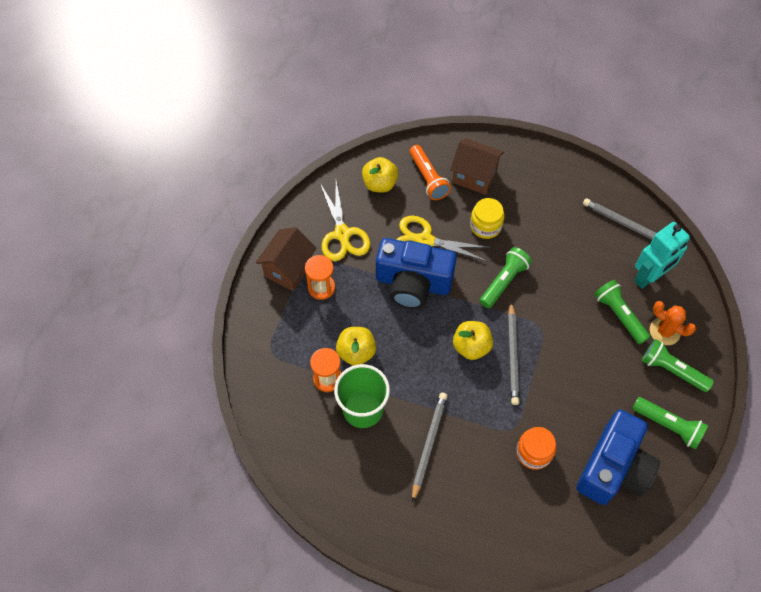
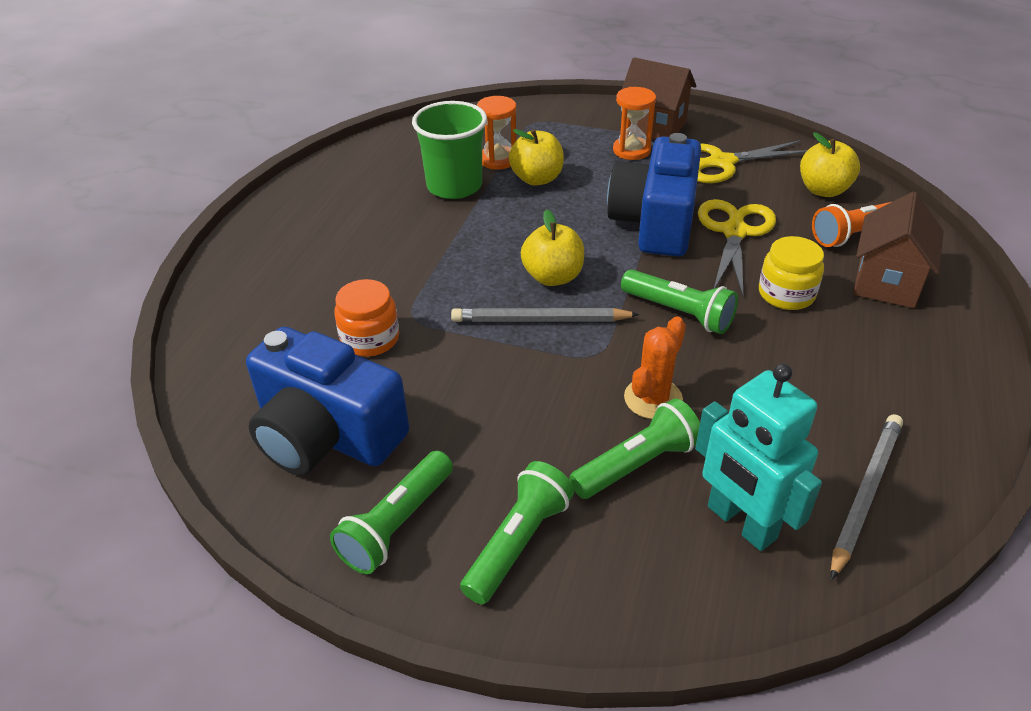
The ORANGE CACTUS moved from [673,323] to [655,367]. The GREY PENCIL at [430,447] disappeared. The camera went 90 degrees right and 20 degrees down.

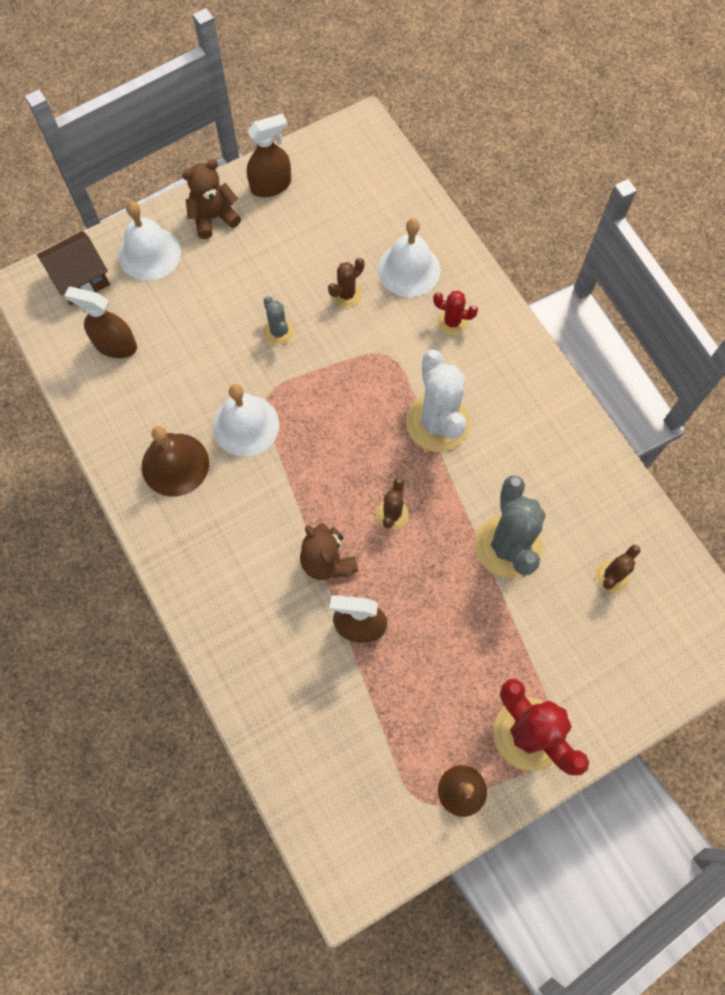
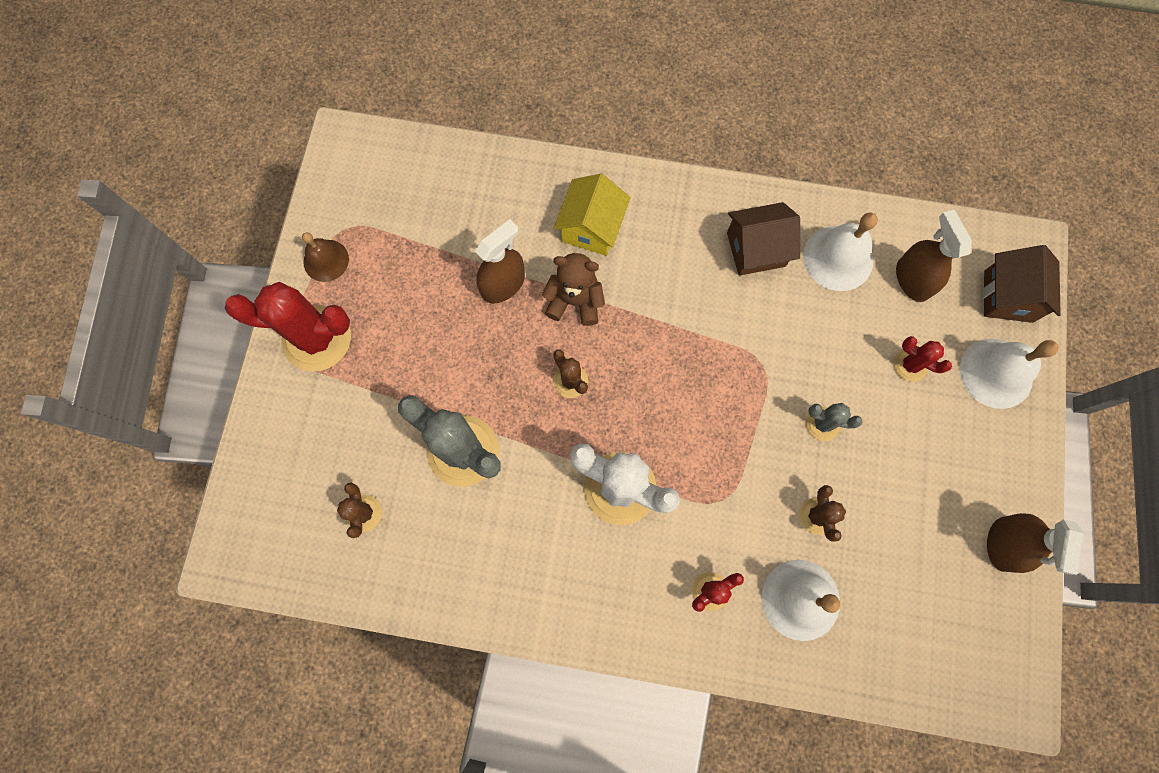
The BROWN TEDDY BEAR at [211,199] disappeared. The BROWN SPRAY BOTTLE at [100,322] turned 75 degrees counterclockwise. The WHITE BELL moved from [246,420] to [840,252]. The BROWN BELL at [175,461] was replaced by the BROWN HOUSE at [763,239]. The YELLOW HOUSE at [592,215] appeared. The RED CACTUS at [922,359] appeared. The camera went 130 degrees right and 5 degrees up.

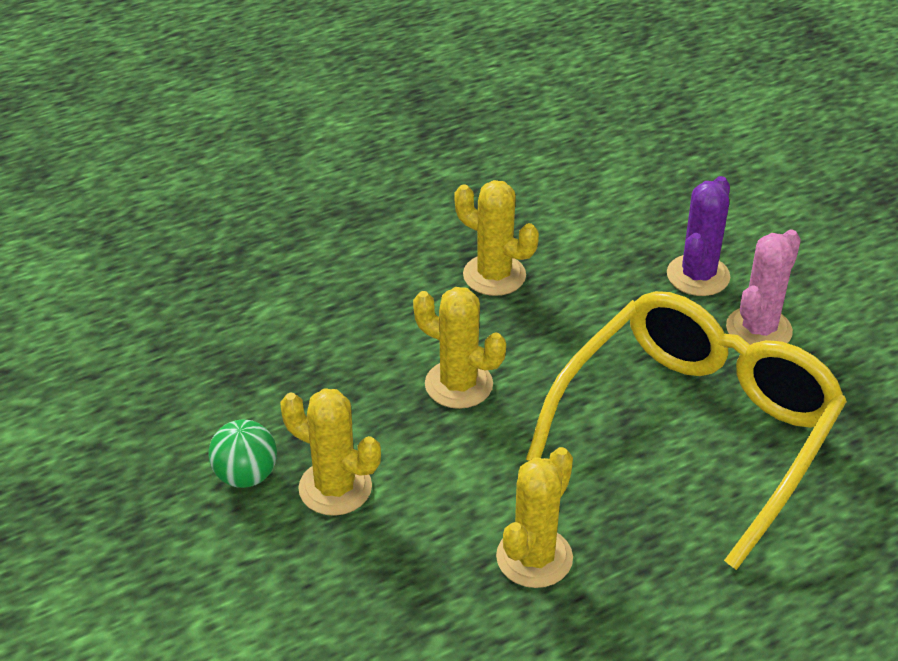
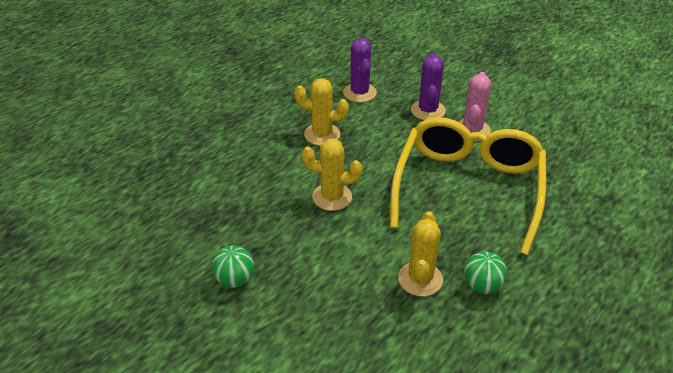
The YELLOW CACTUS at [330,452] disappeared. The PURPLE CACTUS at [360,70] appeared. The GREEN BALL at [485,272] appeared. The camera went 20 degrees left and 0 degrees up.

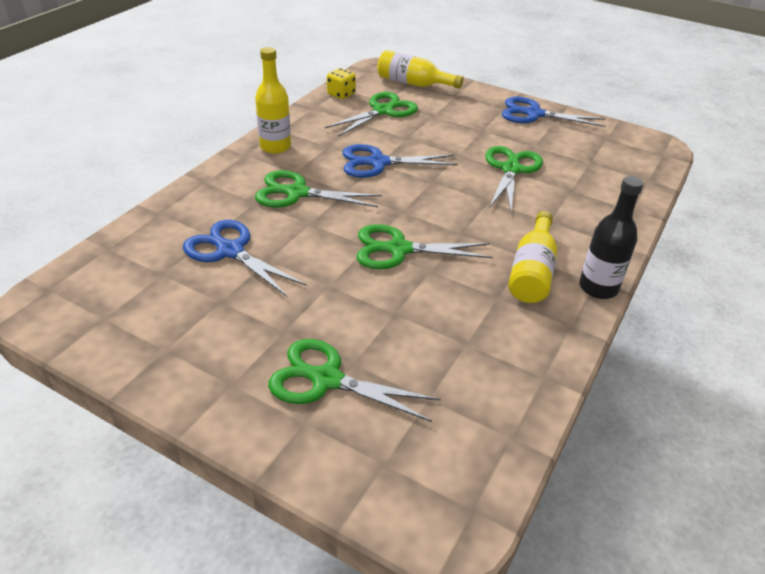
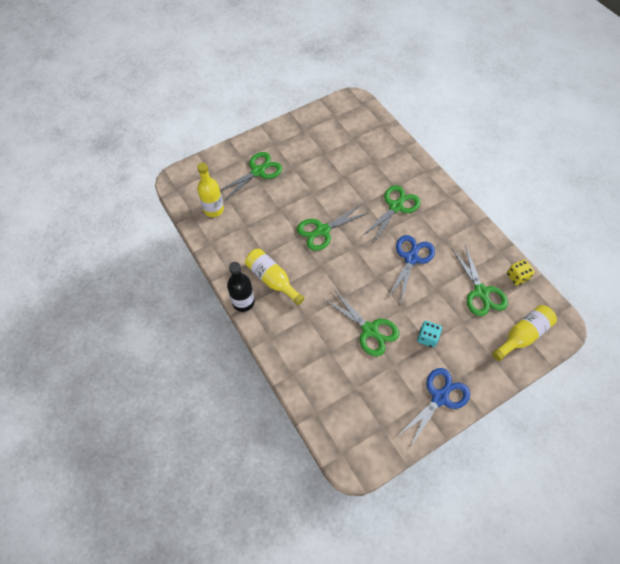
The YELLOW BOTTLE moved from [273,100] to [210,190]. The BLUE SCISSORS at [244,258] disappeared. The GREEN SCISSORS at [425,246] turned 150 degrees counterclockwise. The TURQUOISE DICE at [429,334] appeared. The camera went 120 degrees right and 20 degrees up.

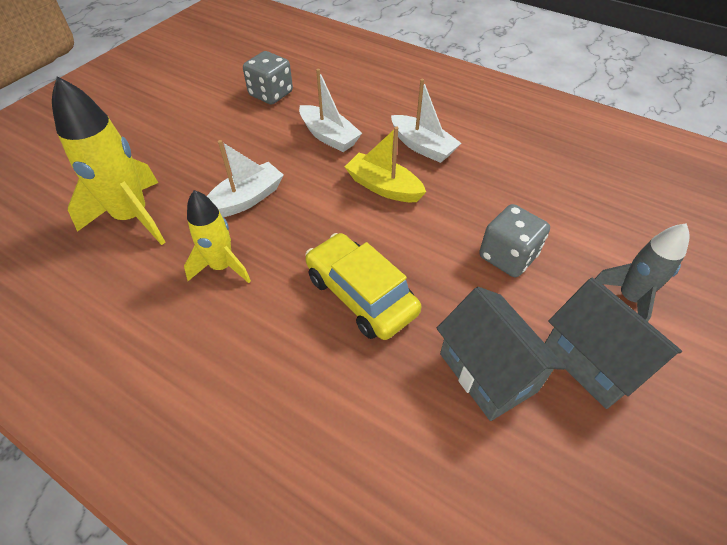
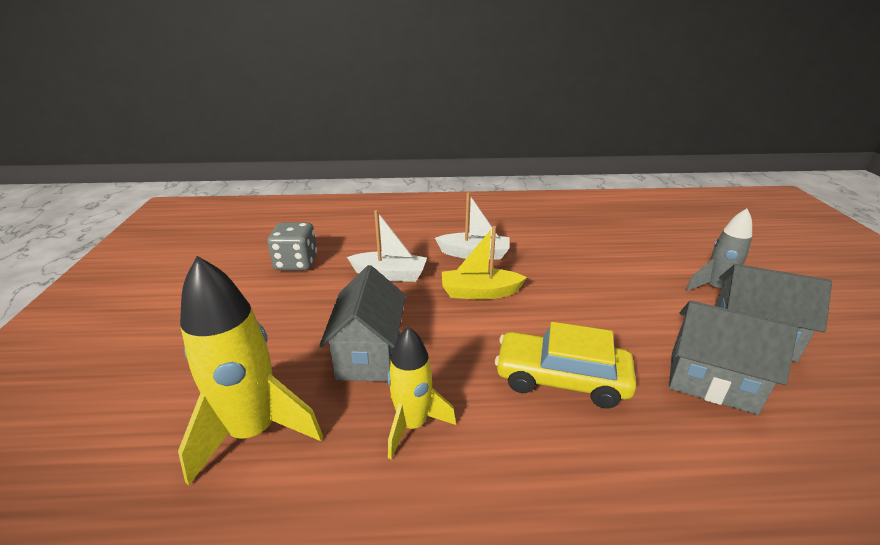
The WHITE BOAT at [245,178] was replaced by the GREY HOUSE at [362,323]. The GREY DICE at [514,240] disappeared. The camera went 35 degrees left and 20 degrees down.

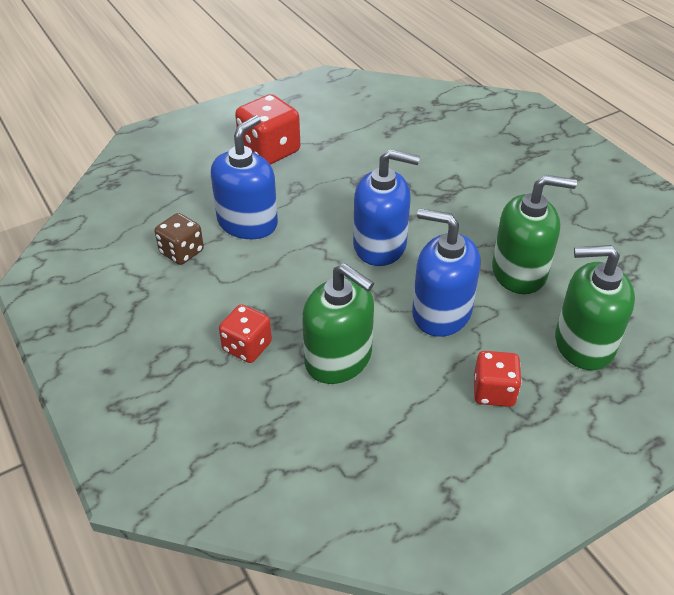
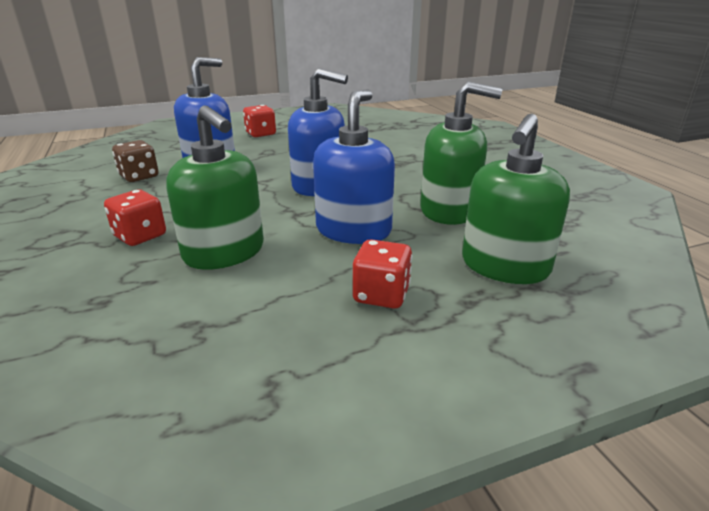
The RED DICE at [267,129] changed to 0.63 times the size. The BLUE SOAP DISPENSER at [446,272] turned 75 degrees clockwise. The GREEN SOAP DISPENSER at [595,307] turned 75 degrees counterclockwise. The camera went 10 degrees right and 15 degrees down.

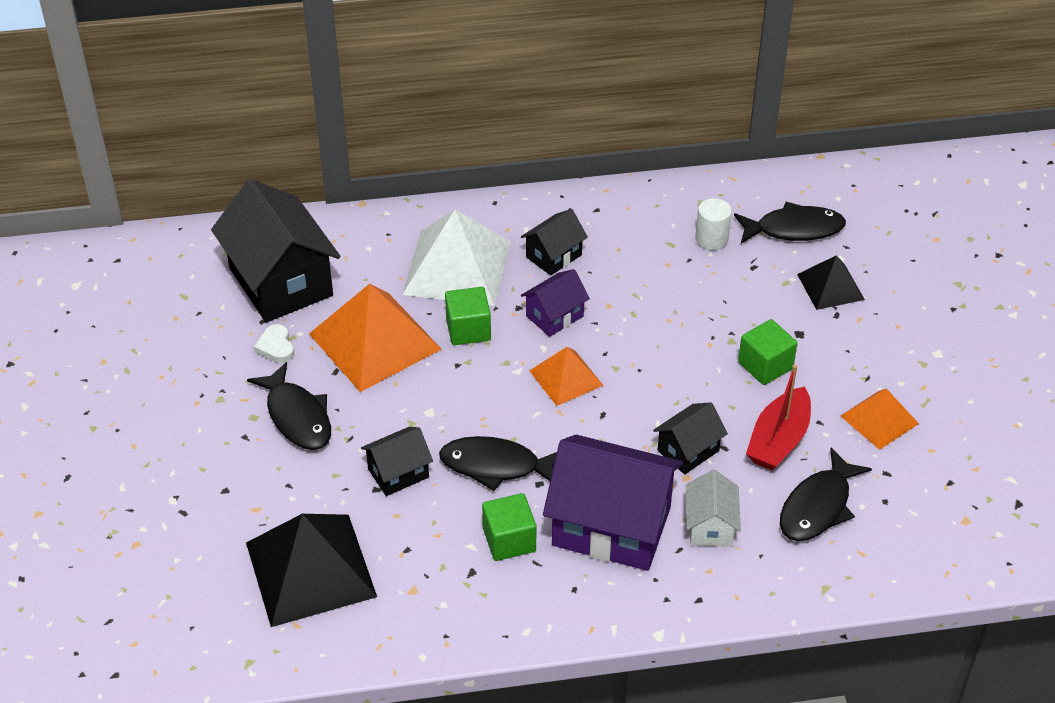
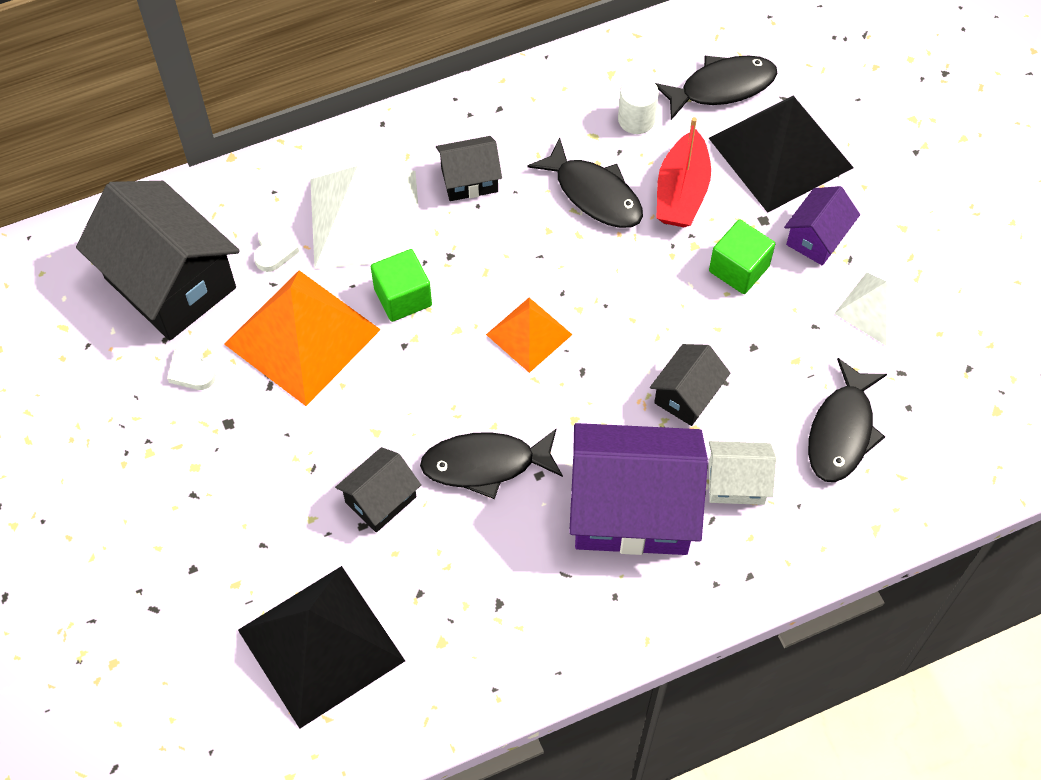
The BLACK HOUSE at [554,242] turned 45 degrees clockwise. The BLACK PYRAMID at [831,282] changed to 1.81 times the size. The PURPLE HOUSE moved from [555,303] to [822,226]. The BLACK FISH moved from [289,406] to [585,183]. The RED BOAT moved from [778,418] to [684,172]. The ORANGE PYRAMID at [880,419] became the WHITE PYRAMID at [876,309]. The WHITE HOUSE at [713,508] turned 75 degrees counterclockwise. The GREEN CUBE at [509,527] disappeared. The WHITE HEART at [276,247] appeared. The camera went 15 degrees left and 15 degrees up.

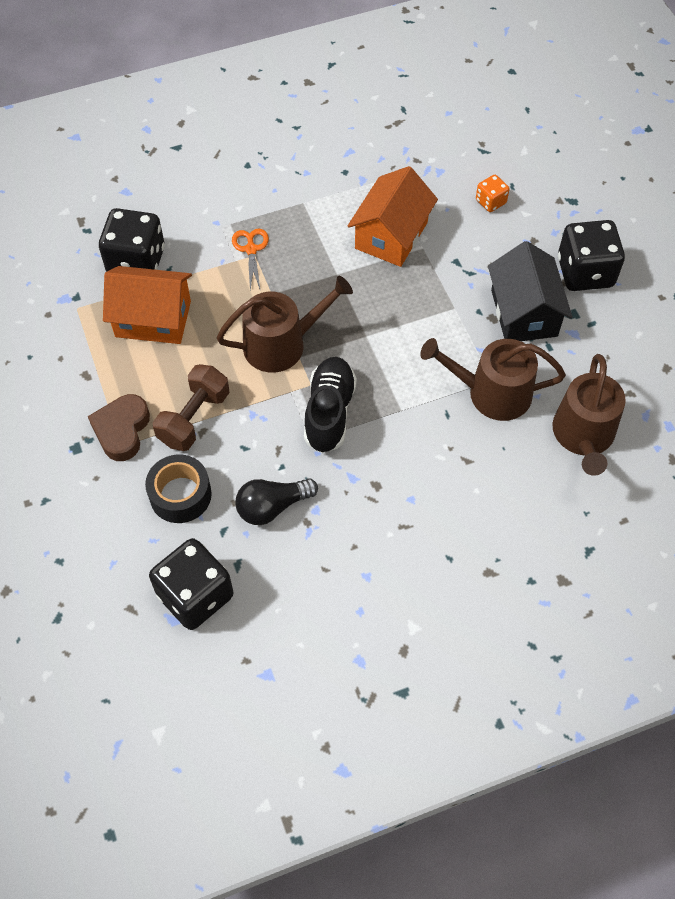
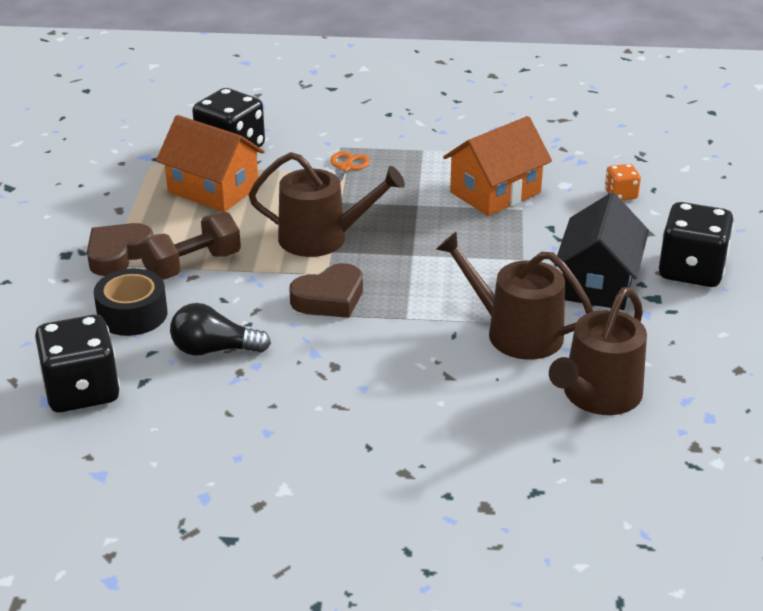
The BLACK SHOE at [330,405] was replaced by the BROWN HEART at [326,290]. The camera went 25 degrees right and 25 degrees down.

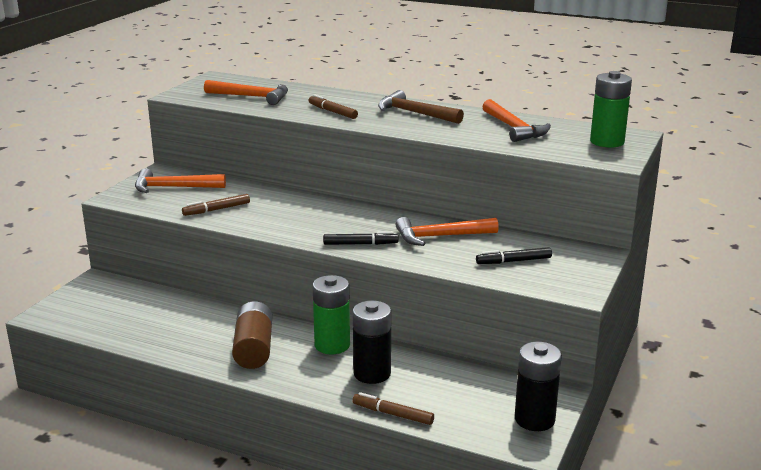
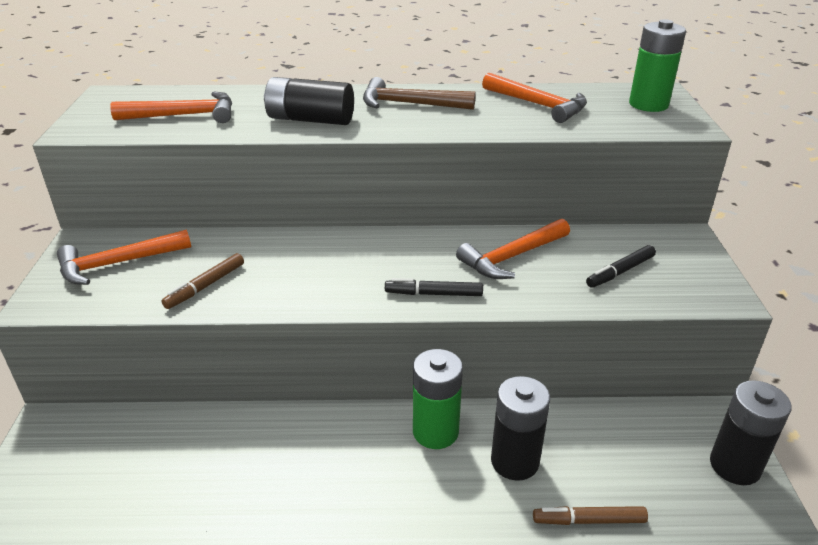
The BROWN MARKER at [333,106] was replaced by the BLACK BATTERY at [309,101]. The BLACK MARKER at [360,238] turned 150 degrees counterclockwise. The BROWN BATTERY at [252,335] disappeared. The camera went 25 degrees left and 10 degrees up.

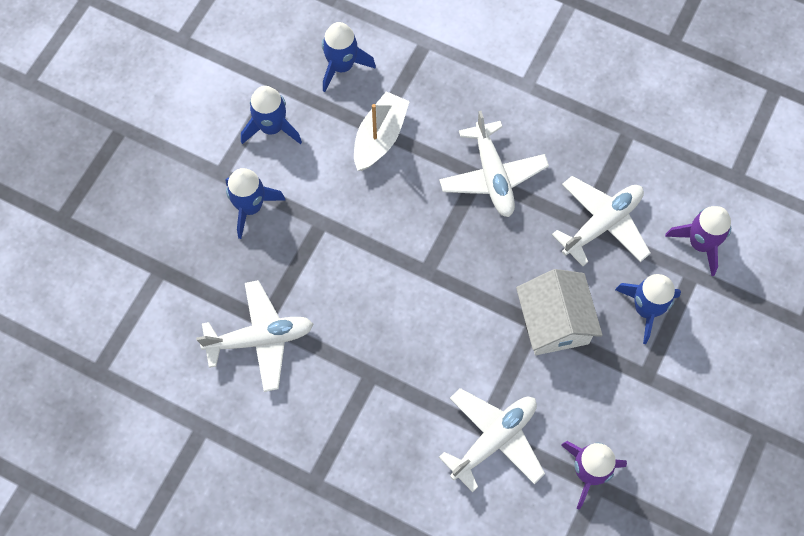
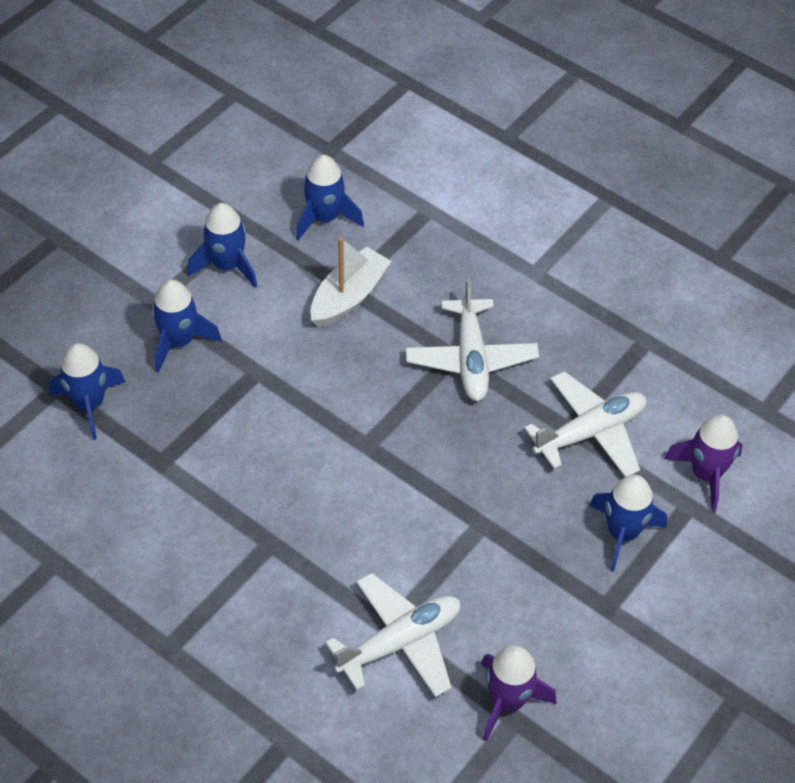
The WHITE HOUSE at [559,312] disappeared. The WHITE PLANE at [254,336] disappeared. The BLUE ROCKET at [87,391] appeared. The camera went 10 degrees right and 15 degrees down.

